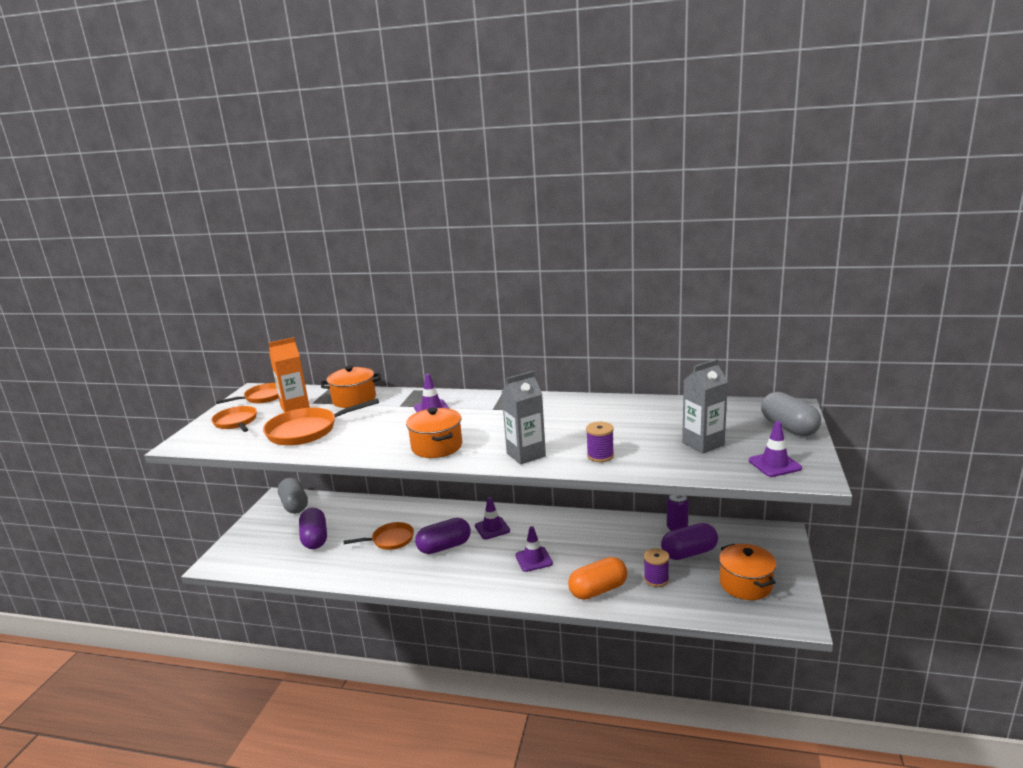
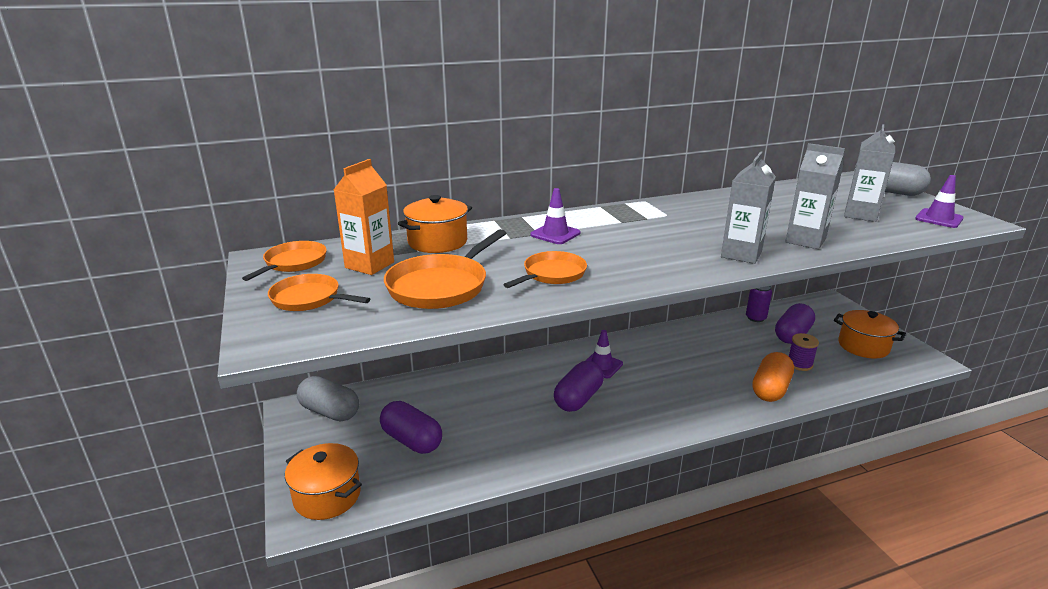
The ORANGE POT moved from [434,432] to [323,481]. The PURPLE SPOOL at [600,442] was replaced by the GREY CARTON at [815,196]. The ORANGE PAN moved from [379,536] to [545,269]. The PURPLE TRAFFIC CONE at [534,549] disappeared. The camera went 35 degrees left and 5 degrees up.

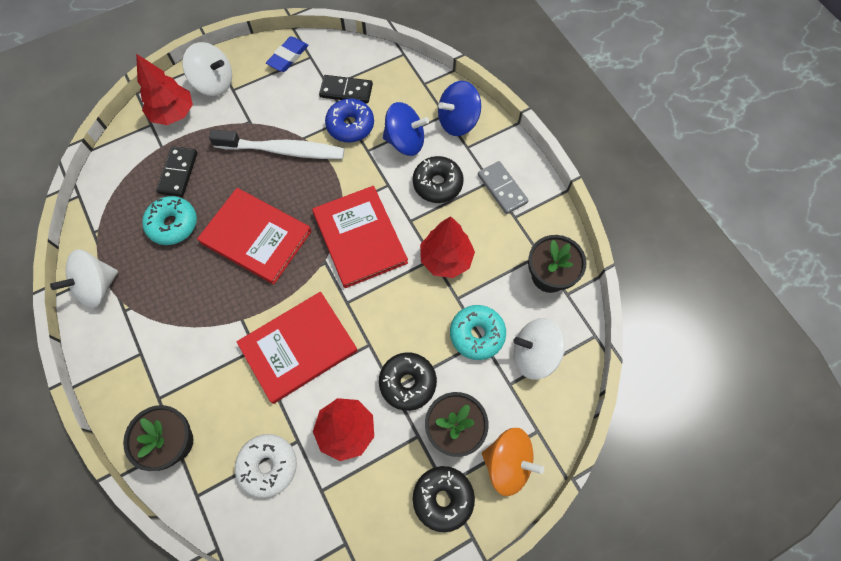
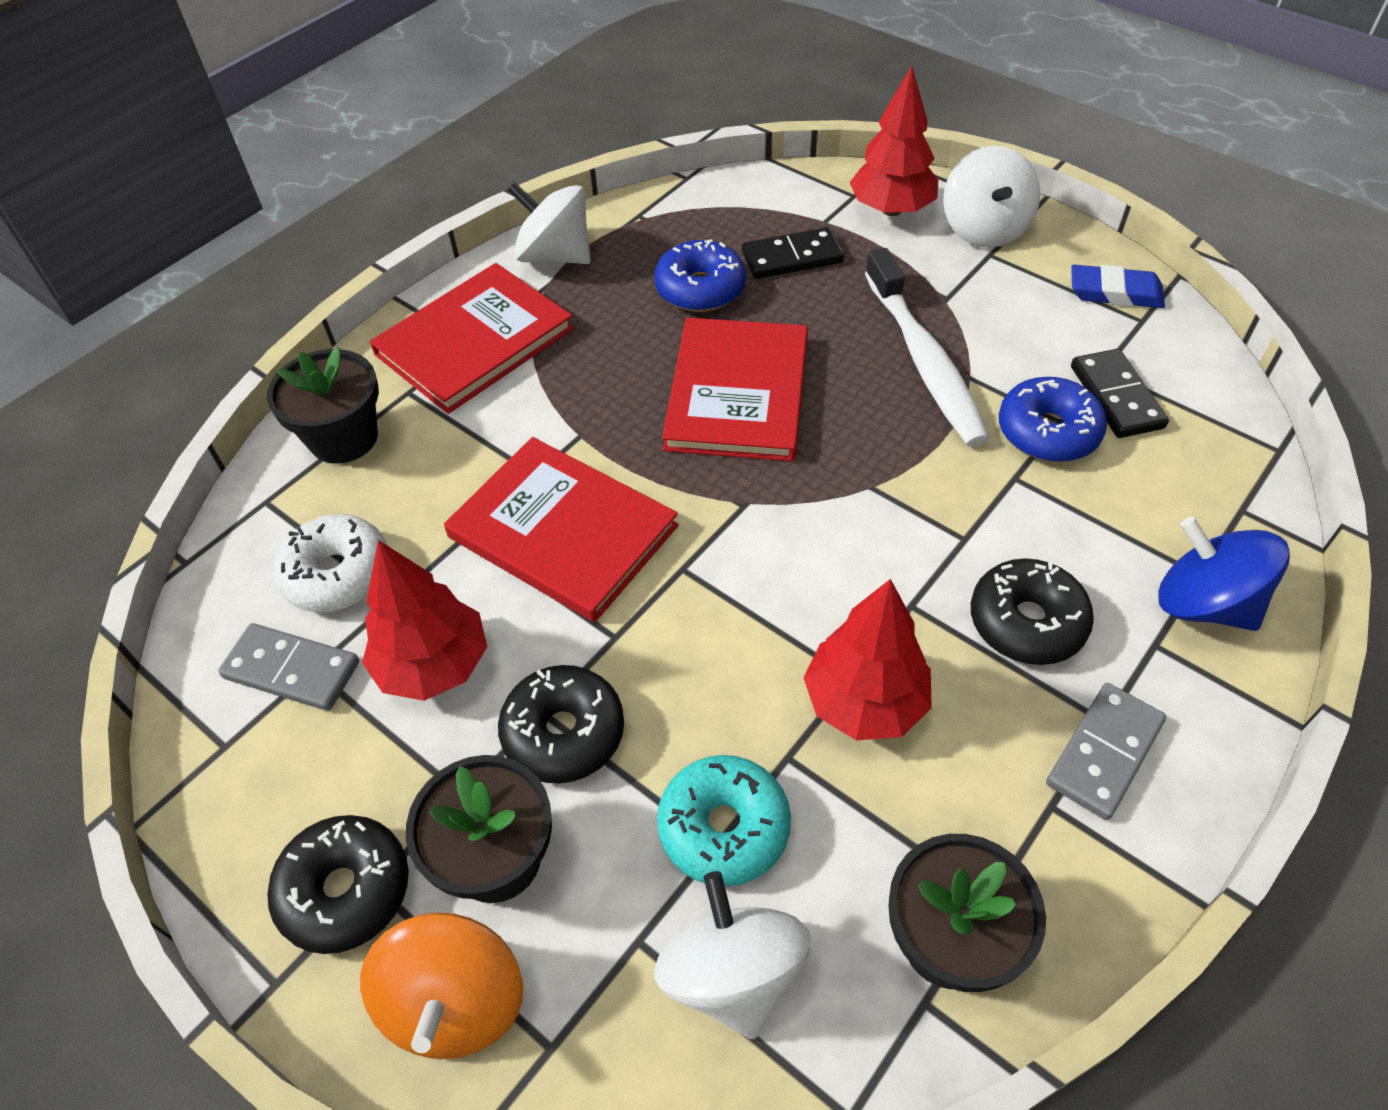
The BLUE SPINNING TOP at [406,129] disappeared. The RED BOOK moved from [360,237] to [472,338]. The TURQUOISE DONUT at [169,220] became the BLUE DONUT at [700,275]. The GREY DOMINO at [288,667] appeared. The camera went 70 degrees right and 15 degrees down.

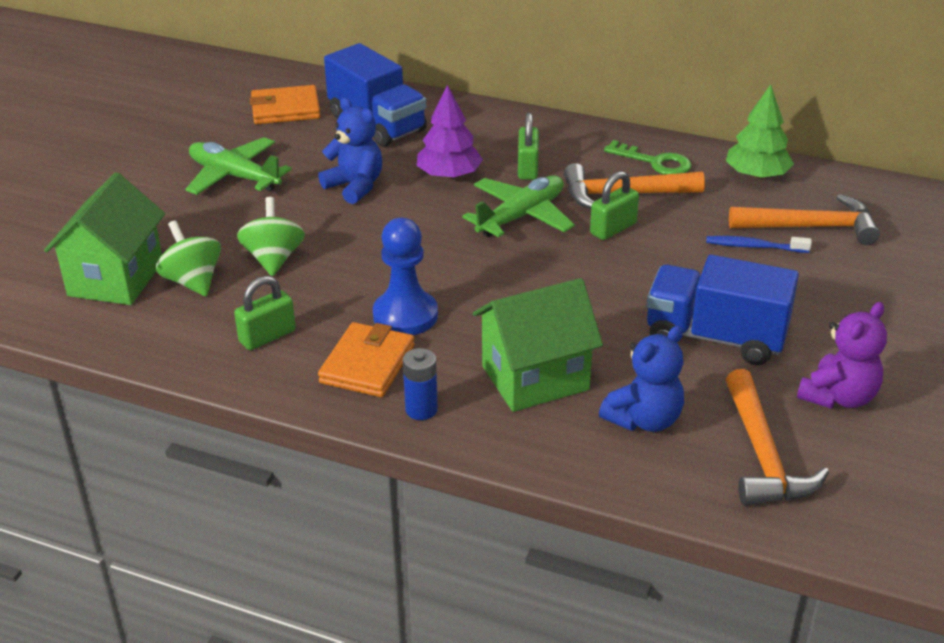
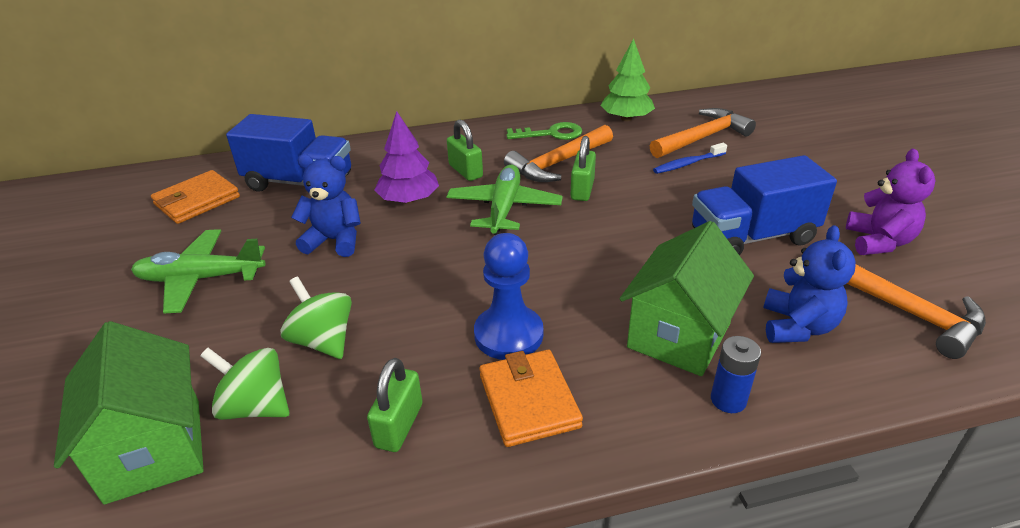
The BLUE BATTERY moved from [420,384] to [736,374]. The camera went 35 degrees left and 0 degrees up.

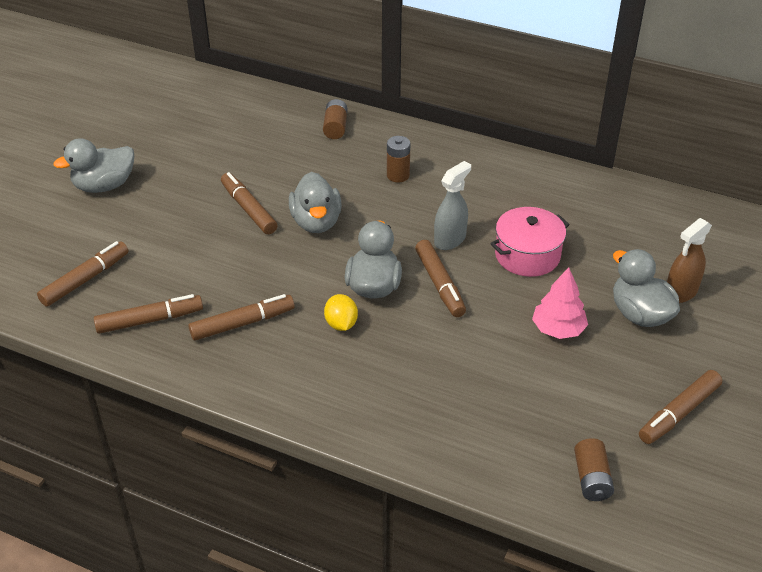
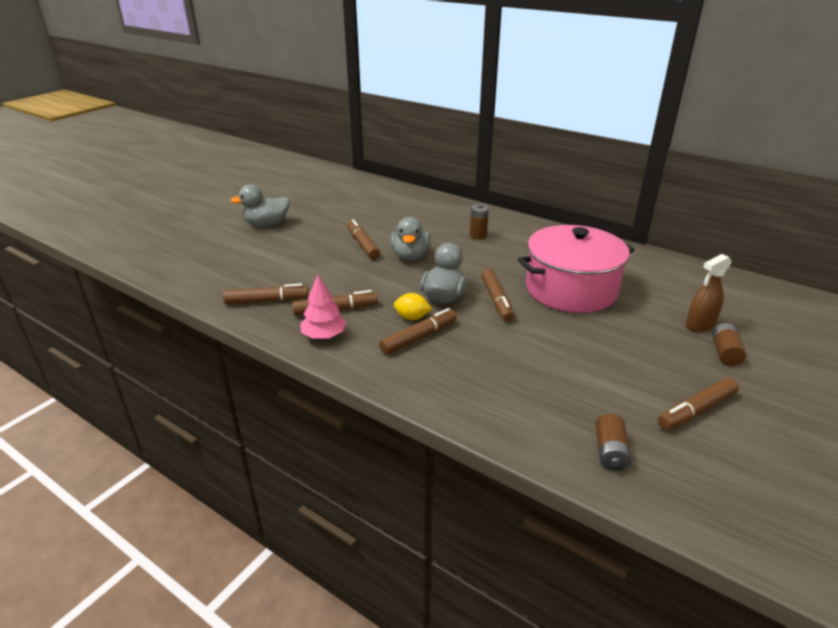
The BROWN BATTERY moved from [335,119] to [729,344]. The GREY SPRAY BOTTLE at [452,205] disappeared. The PINK POT at [530,242] changed to 1.73 times the size. The BROWN MARKER moved from [82,274] to [418,331]. The GREY DUCK at [646,288] disappeared. The PINK TREE moved from [560,303] to [323,307]. The YELLOW LEMON at [341,312] turned 75 degrees counterclockwise. The camera went 10 degrees right and 10 degrees down.

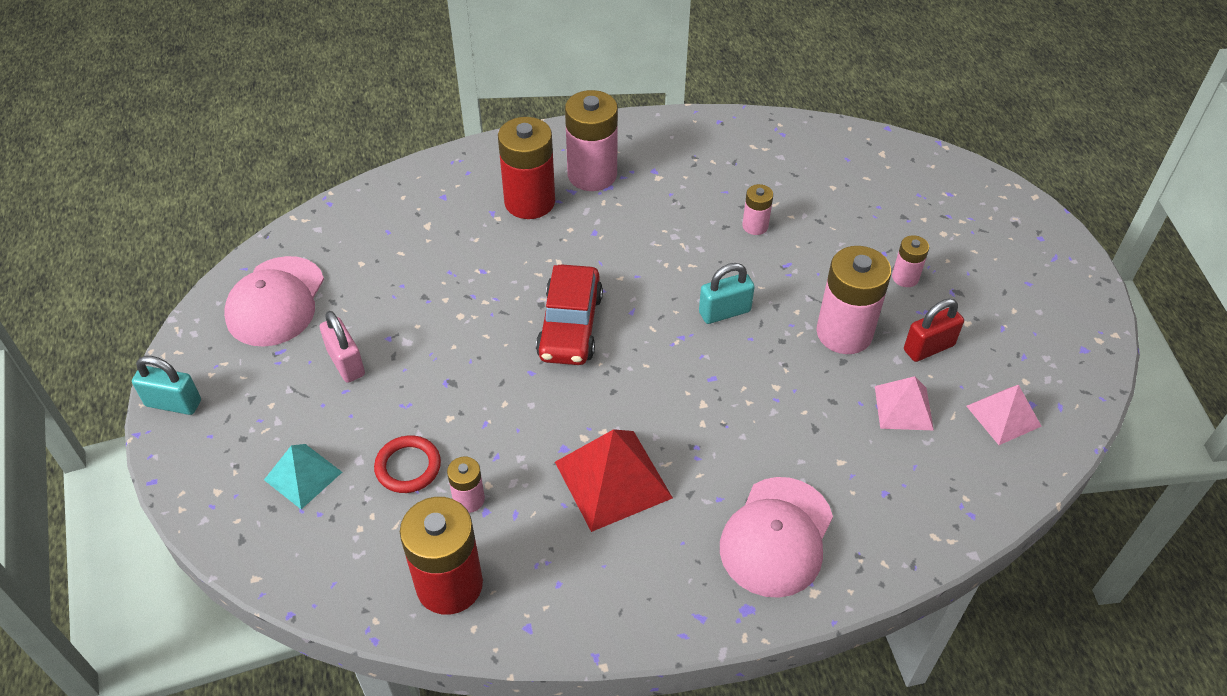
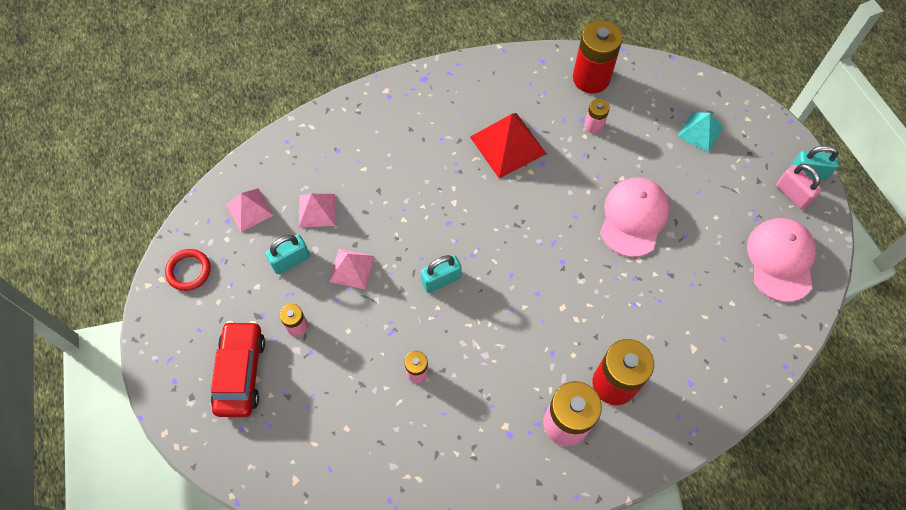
The PINK BATTERY at [853,300] was replaced by the PINK PYRAMID at [351,269]. The RED CAR moved from [569,314] to [238,369]. The RED PADLOCK at [934,330] became the TURQUOISE PADLOCK at [287,255]. The PINK PADLOCK moved from [342,347] to [799,186]. The RED RING moved from [407,464] to [188,270]. The PINK CAP moved from [776,537] to [635,217]. The camera went 175 degrees right and 15 degrees up.

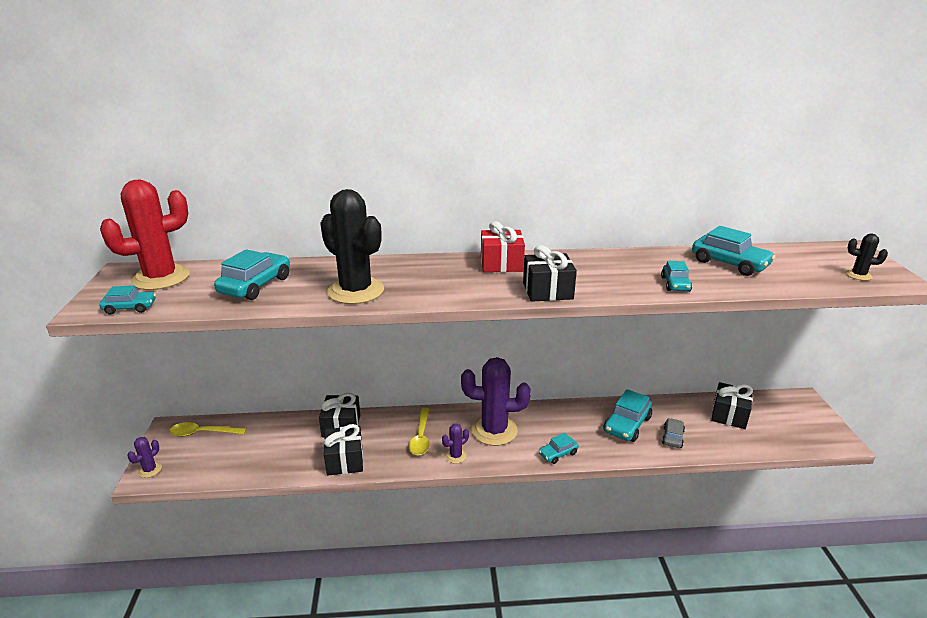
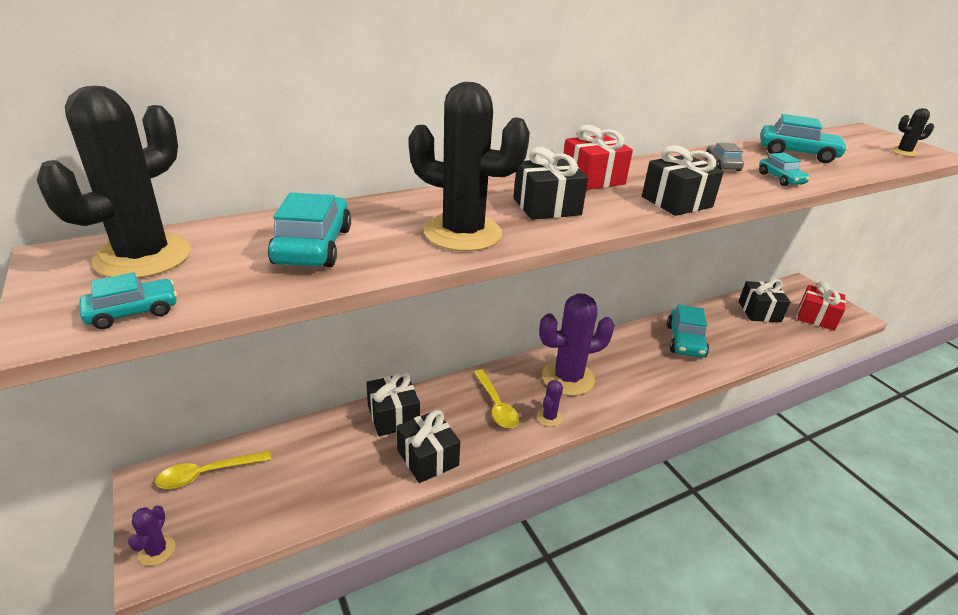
The RED CACTUS at [145,234] became the BLACK CACTUS at [114,182]. The GREY CAR moved from [673,433] to [724,157]. The TURQUOISE CAR at [559,448] disappeared. The BLACK GIFT at [550,183] appeared. The RED GIFT at [822,306] appeared. The camera went 25 degrees left and 5 degrees up.

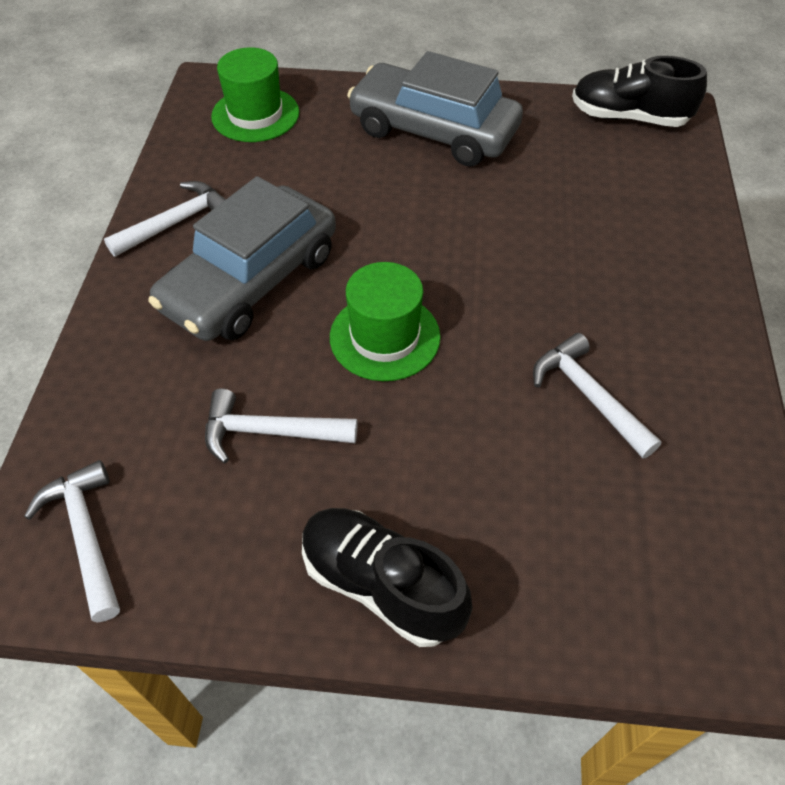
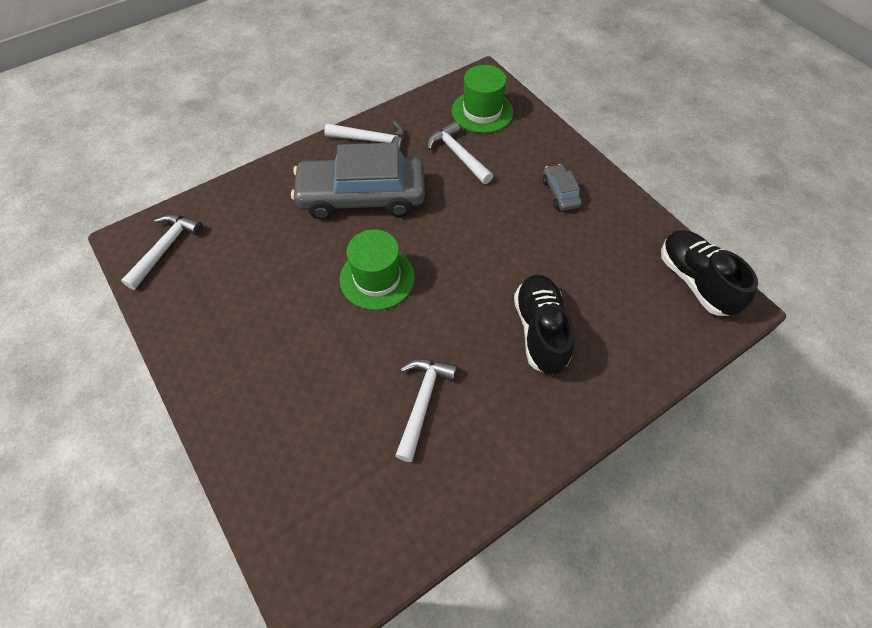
The GREY CAR at [435,109] changed to 0.44 times the size. The WHITE HAMMER moved from [281,426] to [460,152]. The BLACK SHOE moved from [387,577] to [544,324]. The camera went 50 degrees right and 5 degrees up.

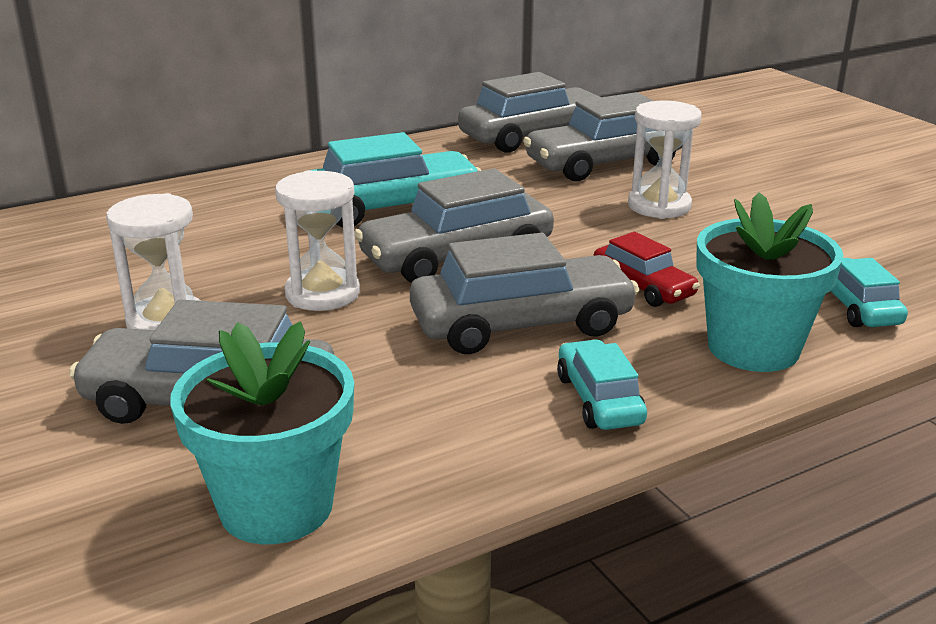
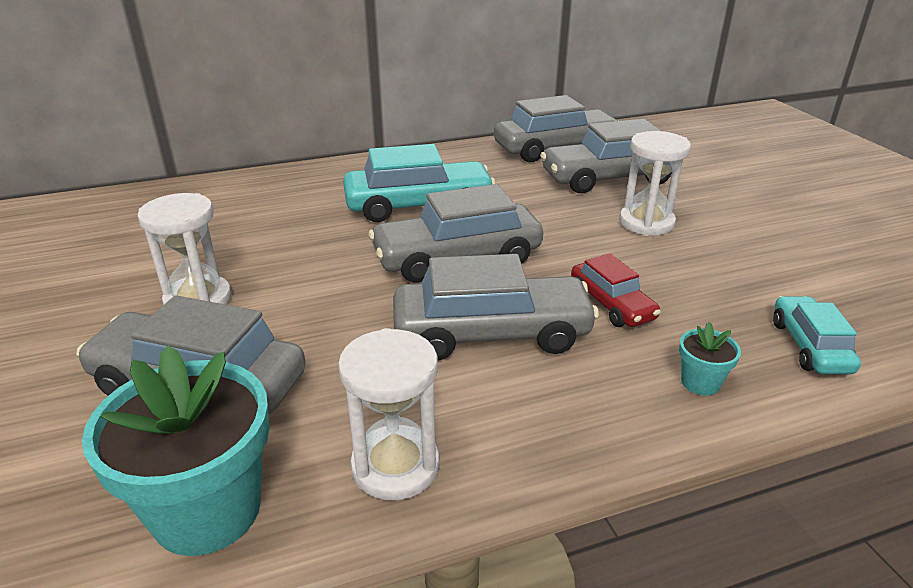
The WHITE HOURGLASS moved from [317,240] to [389,414]. The TURQUOISE FLOWER POT at [770,282] changed to 0.44 times the size. The TURQUOISE CAR at [602,384] disappeared. The camera went 10 degrees right and 5 degrees up.

